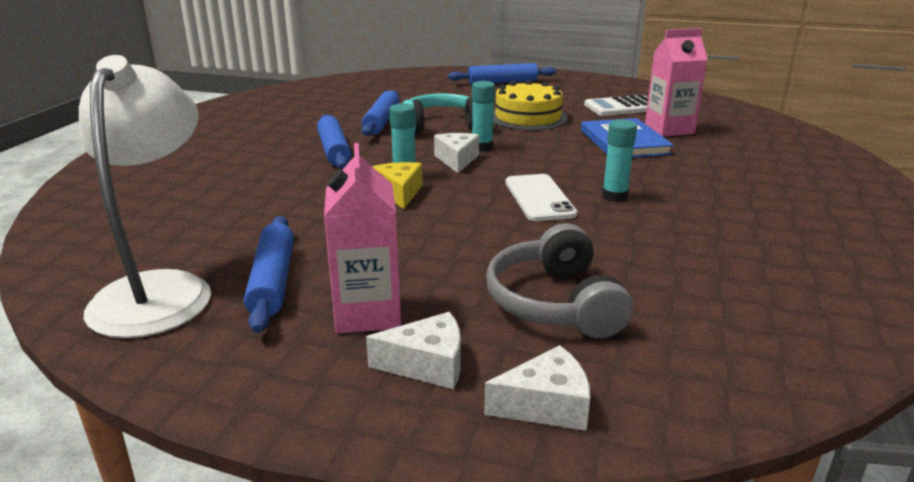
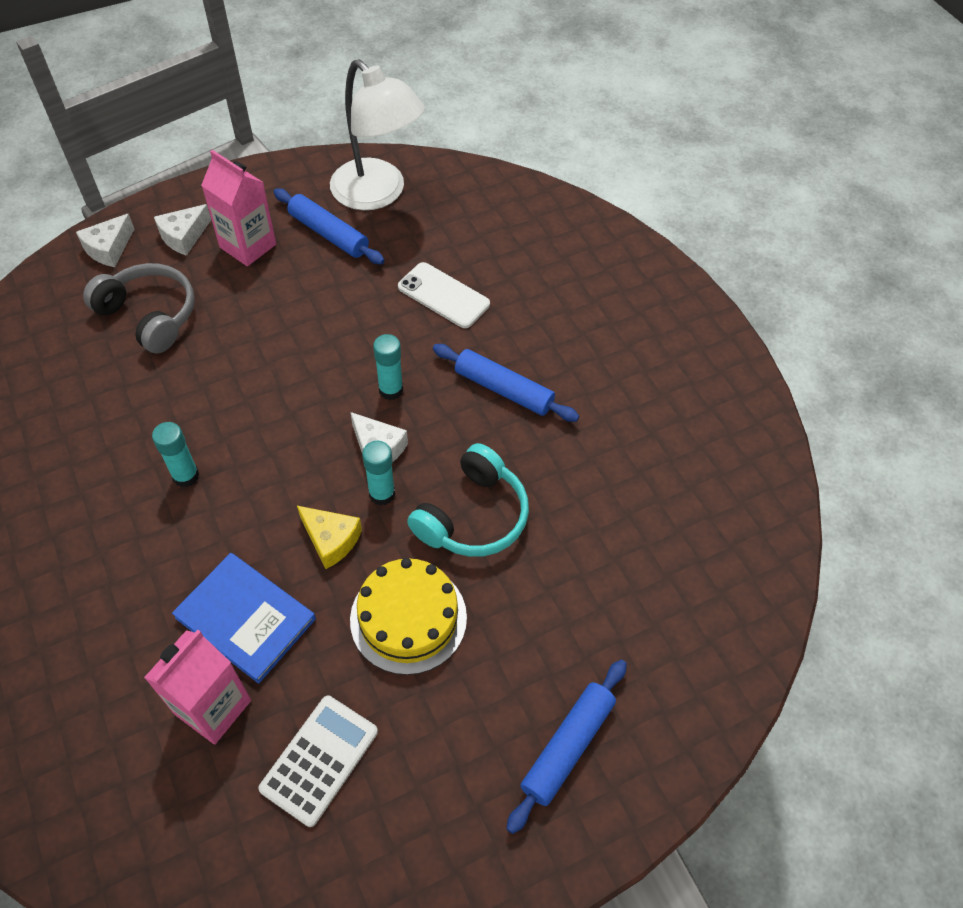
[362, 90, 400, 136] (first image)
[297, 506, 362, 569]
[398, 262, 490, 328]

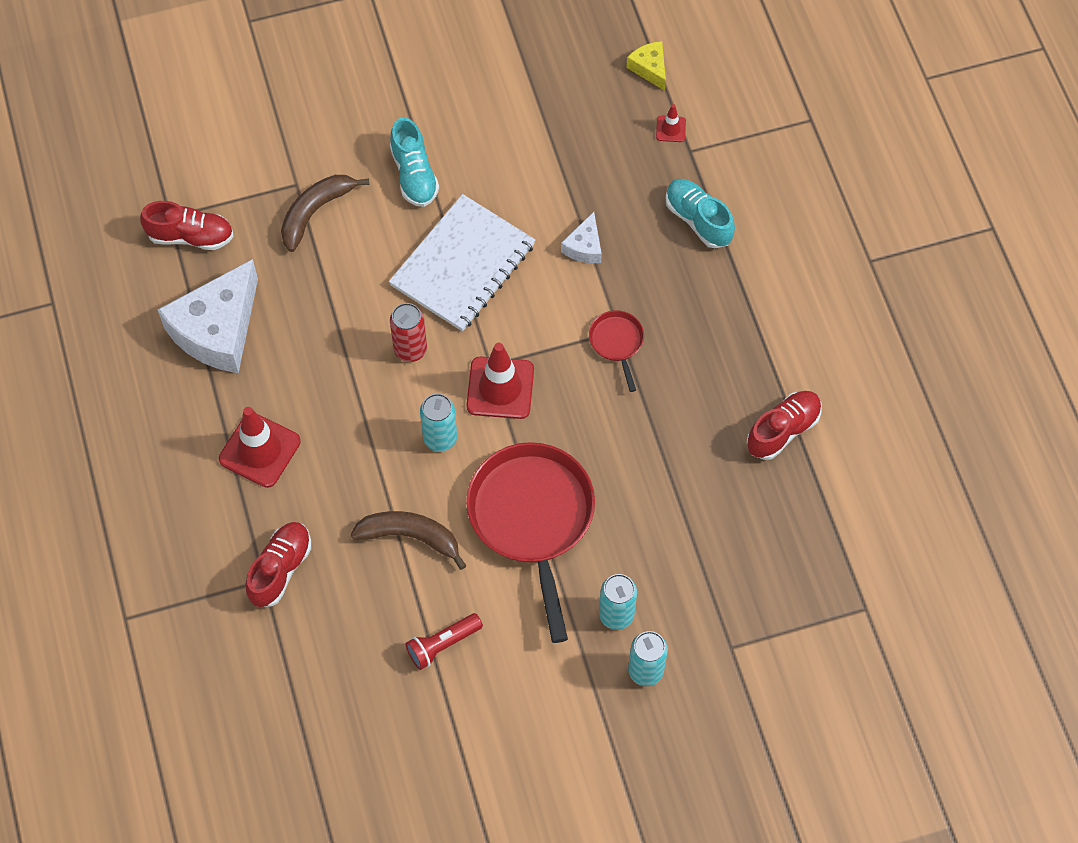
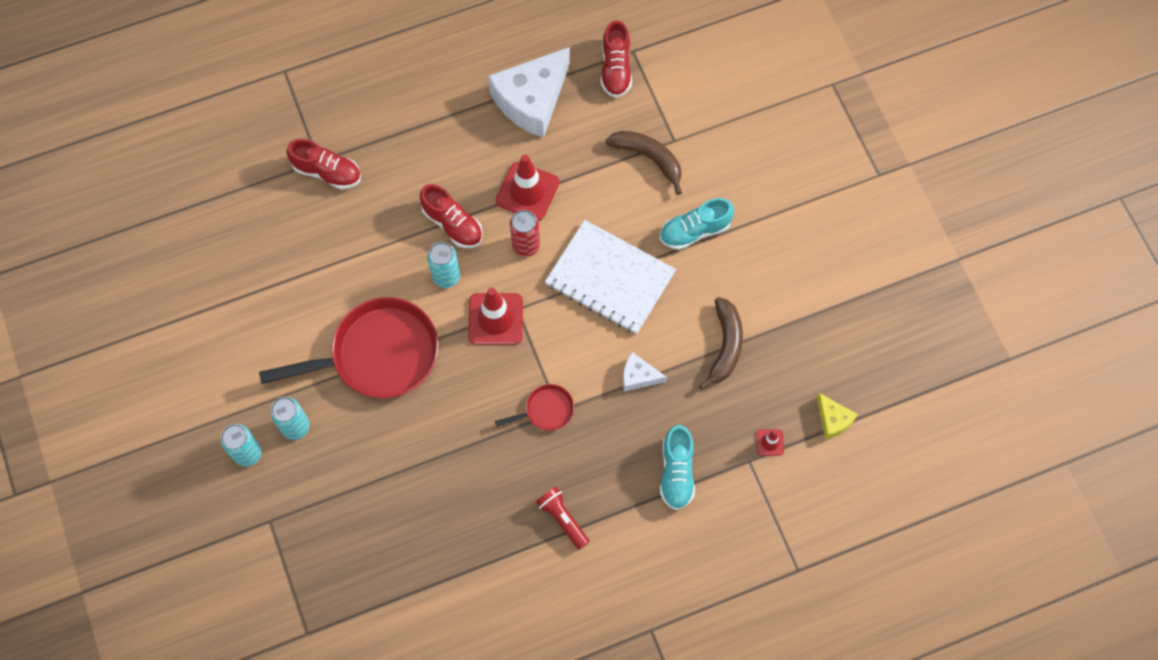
[817, 393, 858, 439]
[660, 425, 695, 510]
[488, 47, 570, 138]
[419, 184, 483, 248]
[496, 155, 559, 221]
[699, 297, 743, 390]
[536, 487, 590, 550]

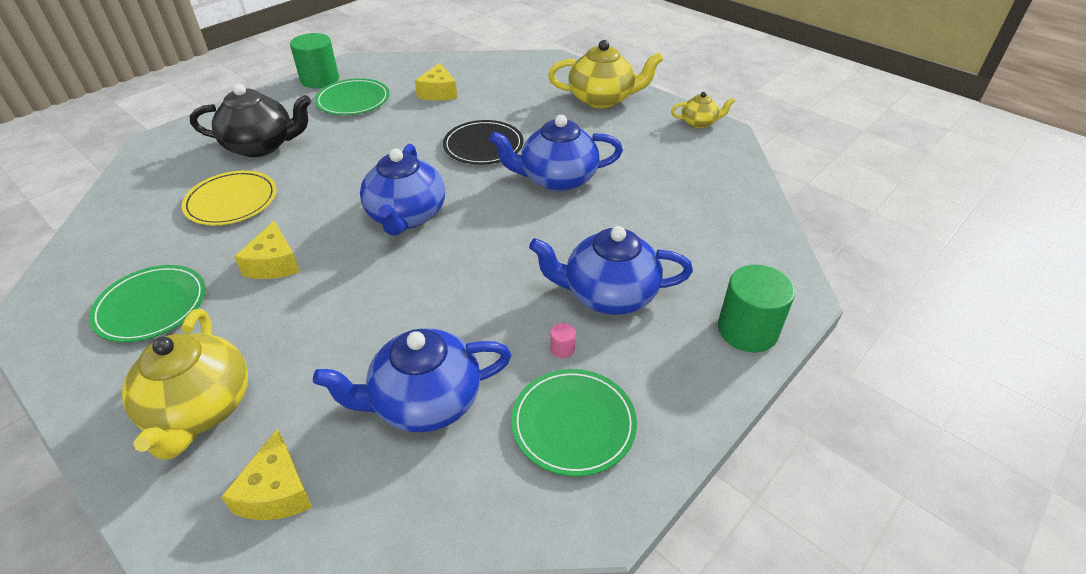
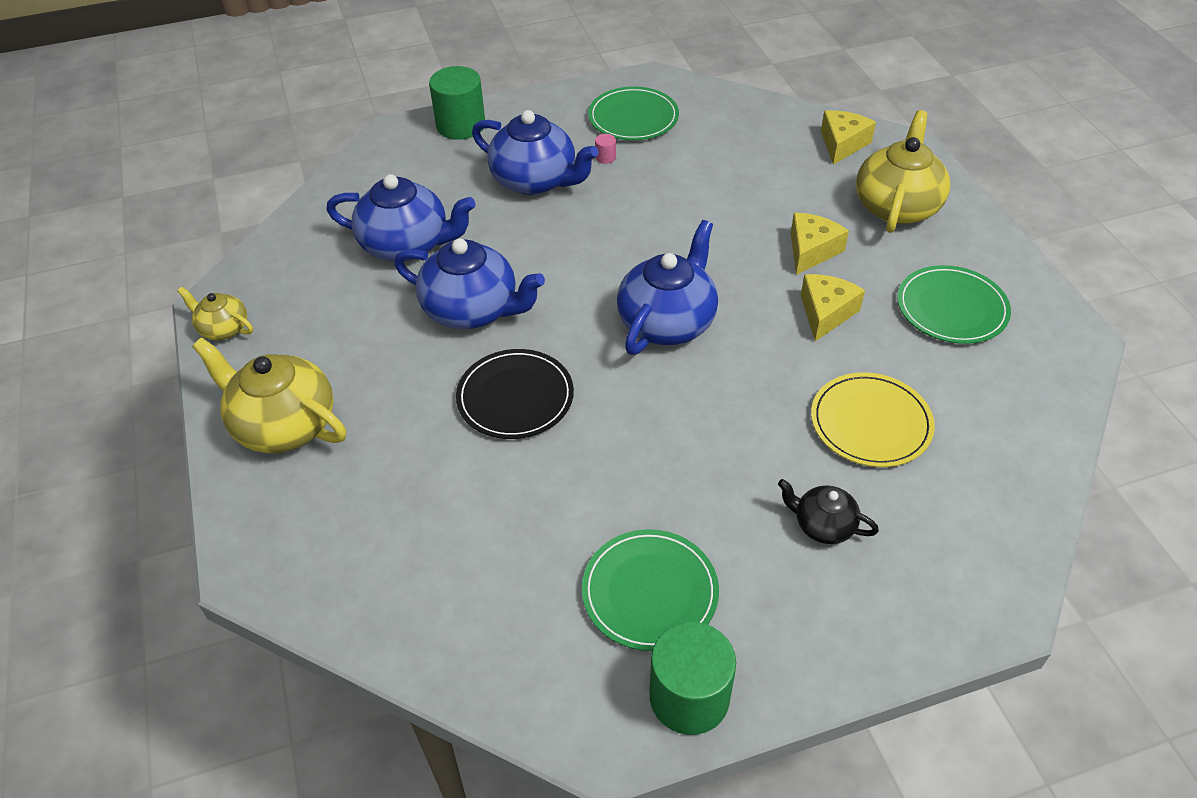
[791, 213, 849, 275]
[778, 479, 879, 544]
[326, 174, 476, 262]

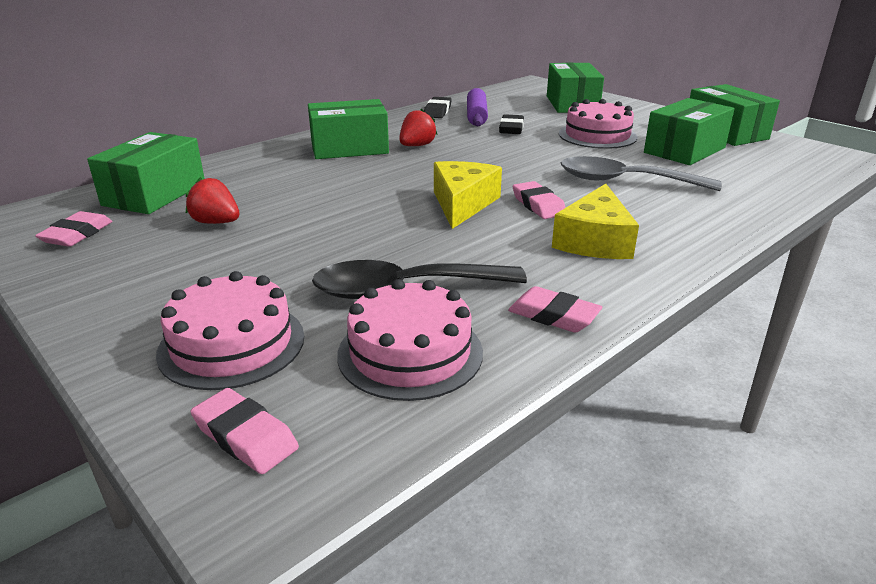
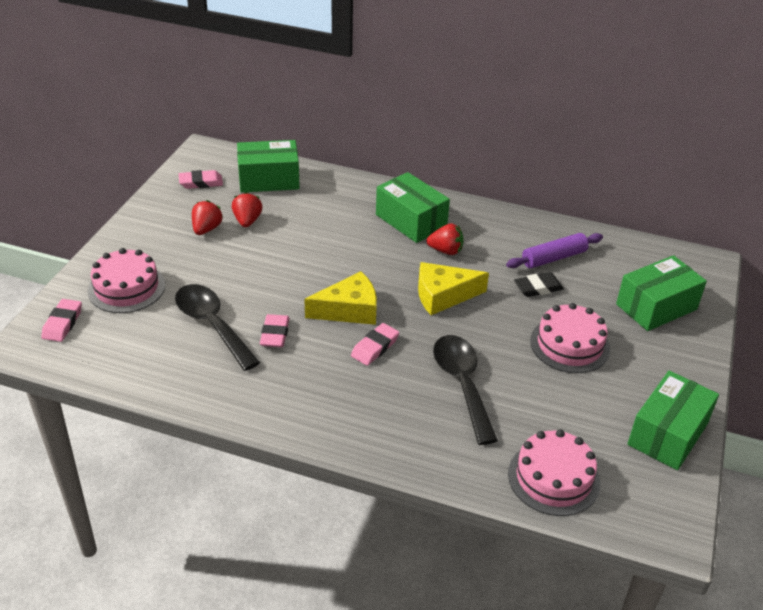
[424, 97, 452, 118] (first image)
[644, 98, 735, 165] (first image)
[433, 335, 498, 445]
[418, 262, 489, 315]
[508, 429, 600, 516]
[260, 314, 290, 347]
[192, 200, 223, 235]

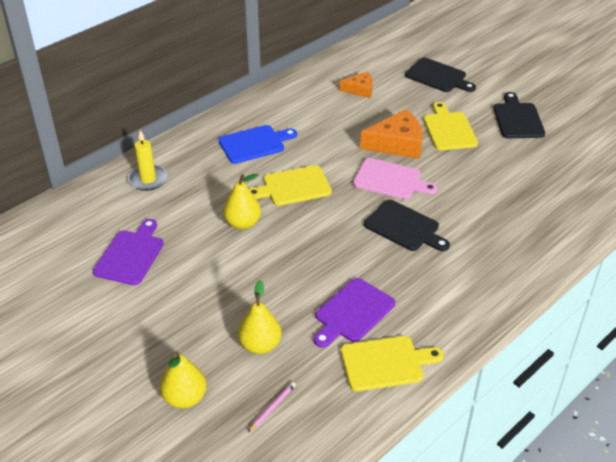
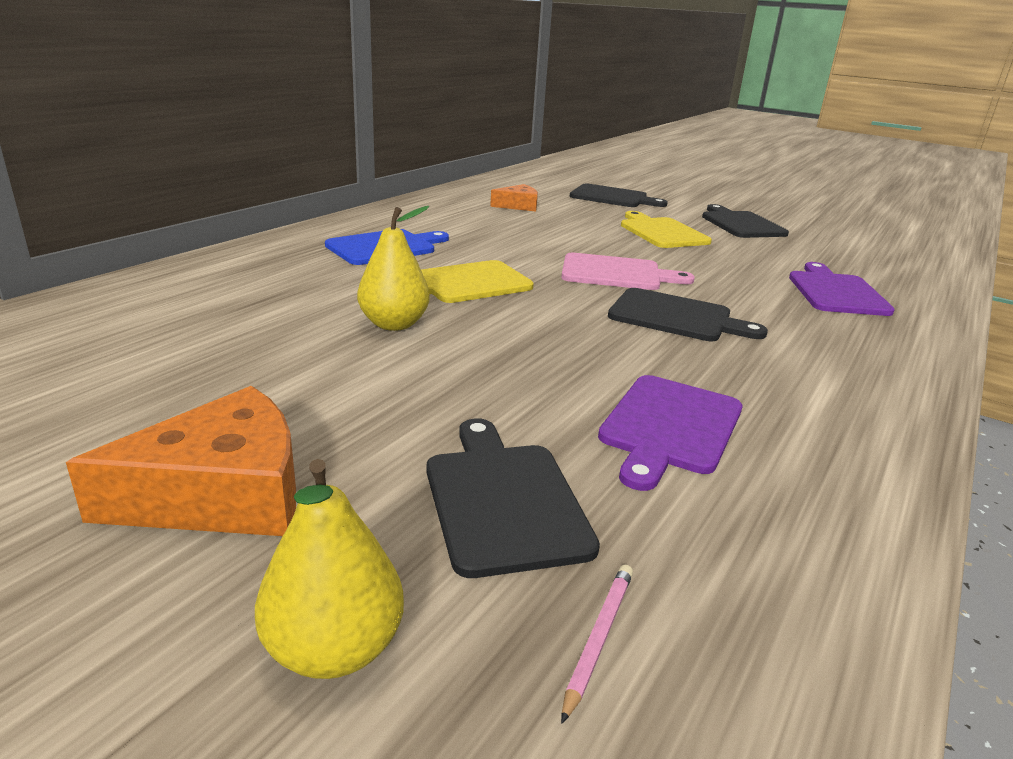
[66, 386, 296, 536]
[128, 130, 167, 191] (first image)
[789, 262, 895, 316]
[426, 418, 600, 578]
[341, 336, 444, 391] (first image)

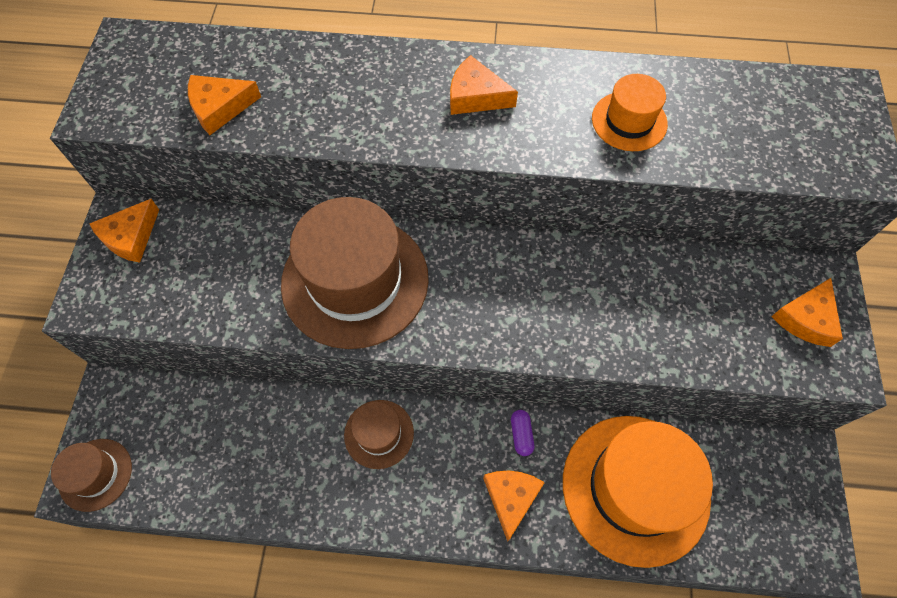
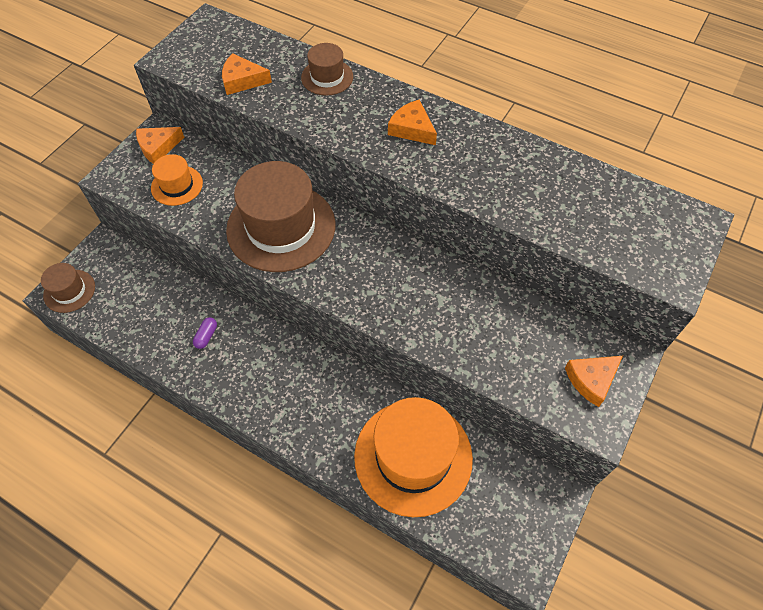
[151, 154, 203, 206]
[301, 43, 353, 96]
[193, 317, 217, 349]
[483, 471, 545, 542] (first image)

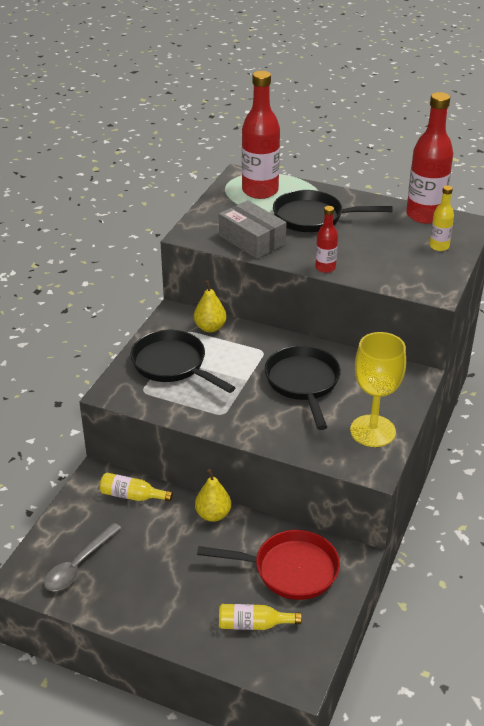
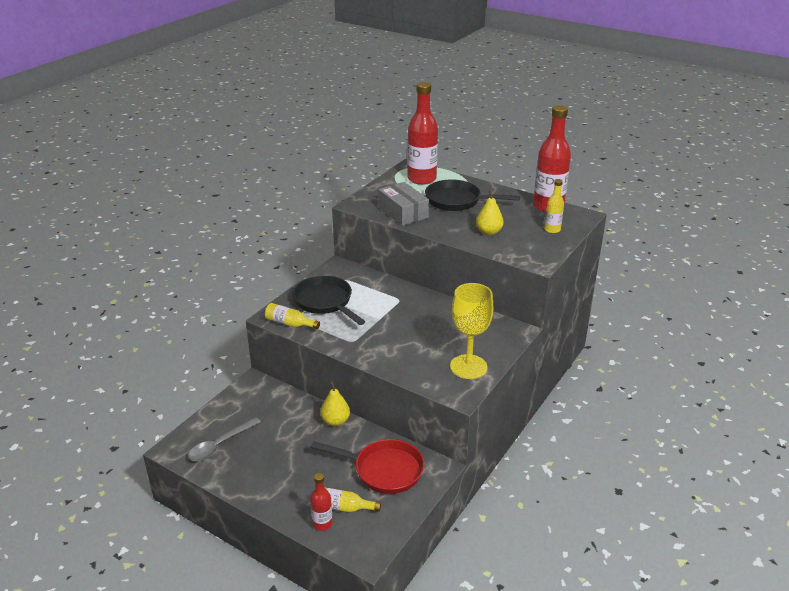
[310, 473, 333, 531]
[476, 190, 504, 235]
[265, 345, 341, 430] (first image)
[265, 303, 320, 329]

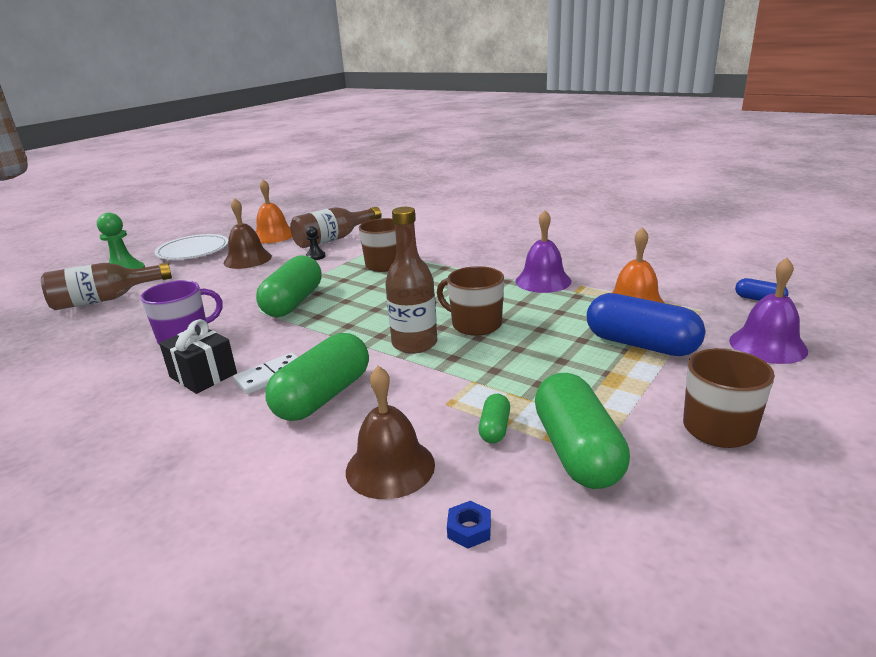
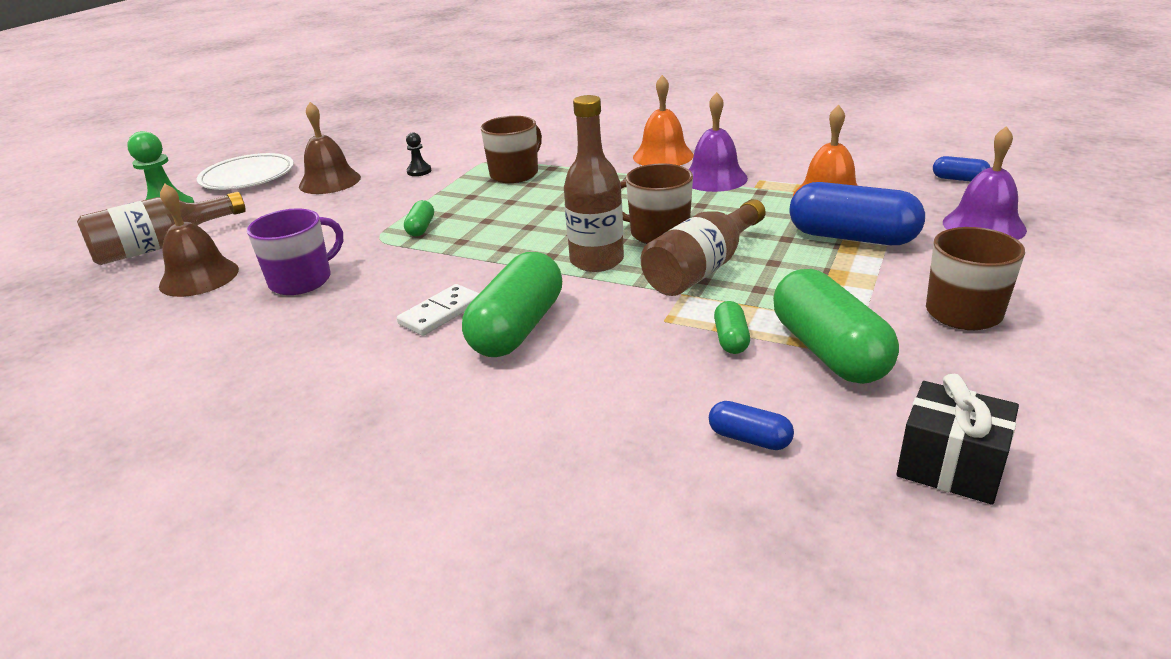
[633, 75, 694, 166]
[641, 199, 766, 296]
[404, 200, 434, 237]
[896, 374, 1019, 505]
[159, 183, 239, 297]
[709, 401, 794, 450]

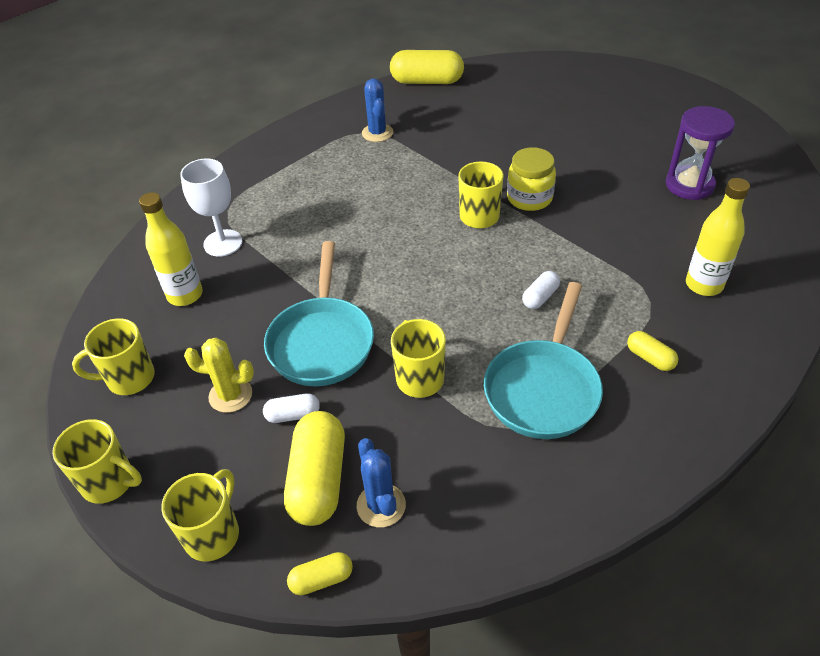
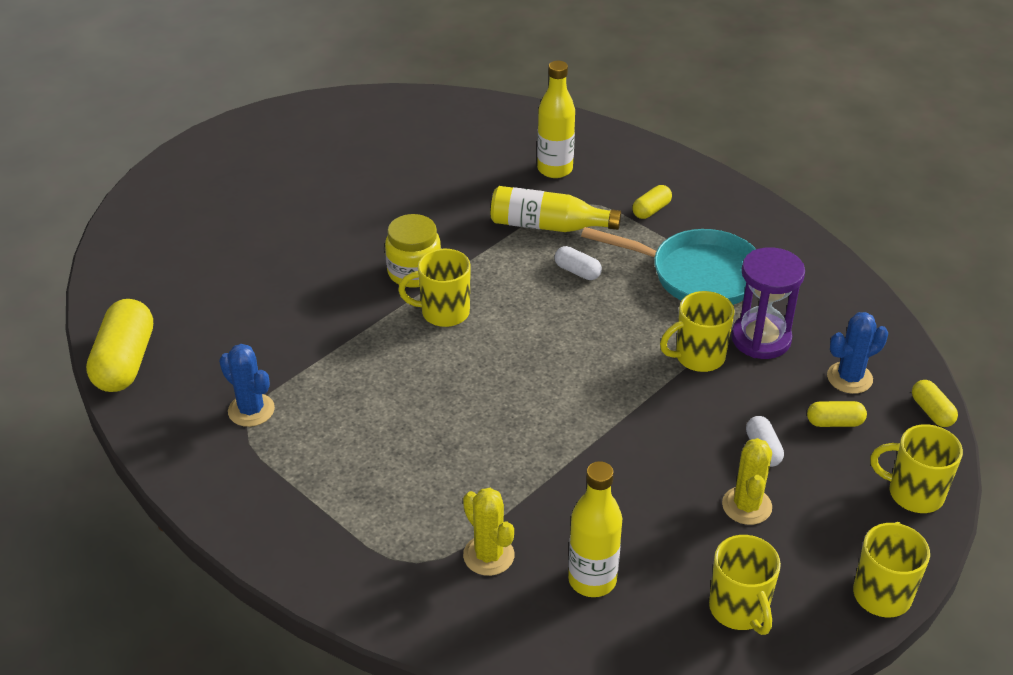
[219, 344, 275, 427]
[731, 247, 805, 359]
[463, 488, 515, 576]
[264, 241, 374, 386] (first image)
[807, 401, 867, 427]
[491, 186, 621, 232]

